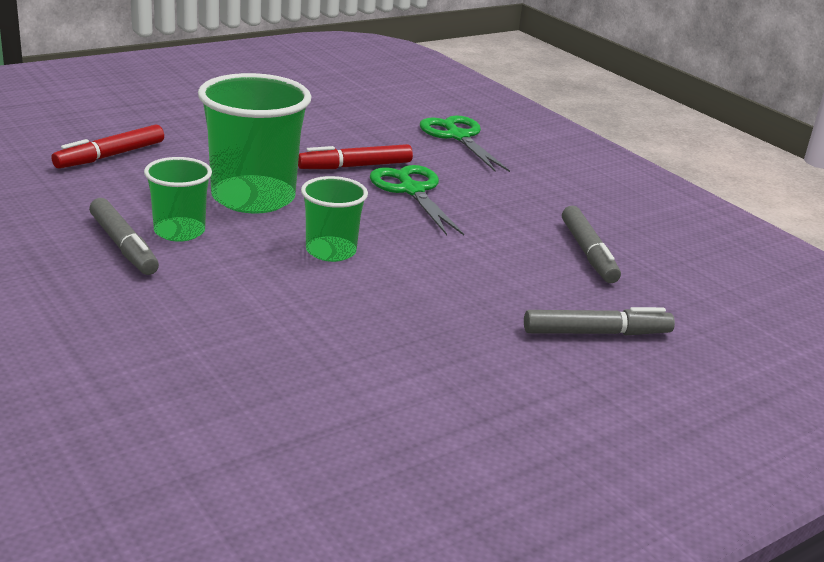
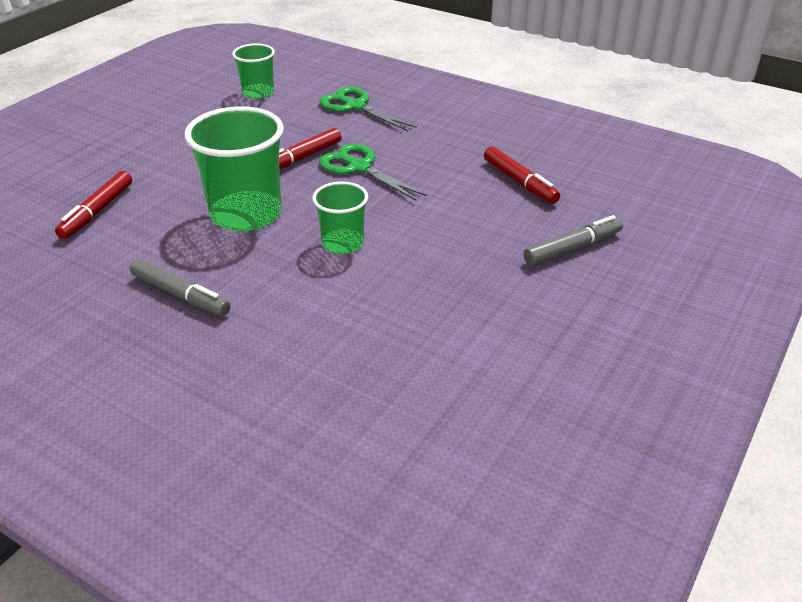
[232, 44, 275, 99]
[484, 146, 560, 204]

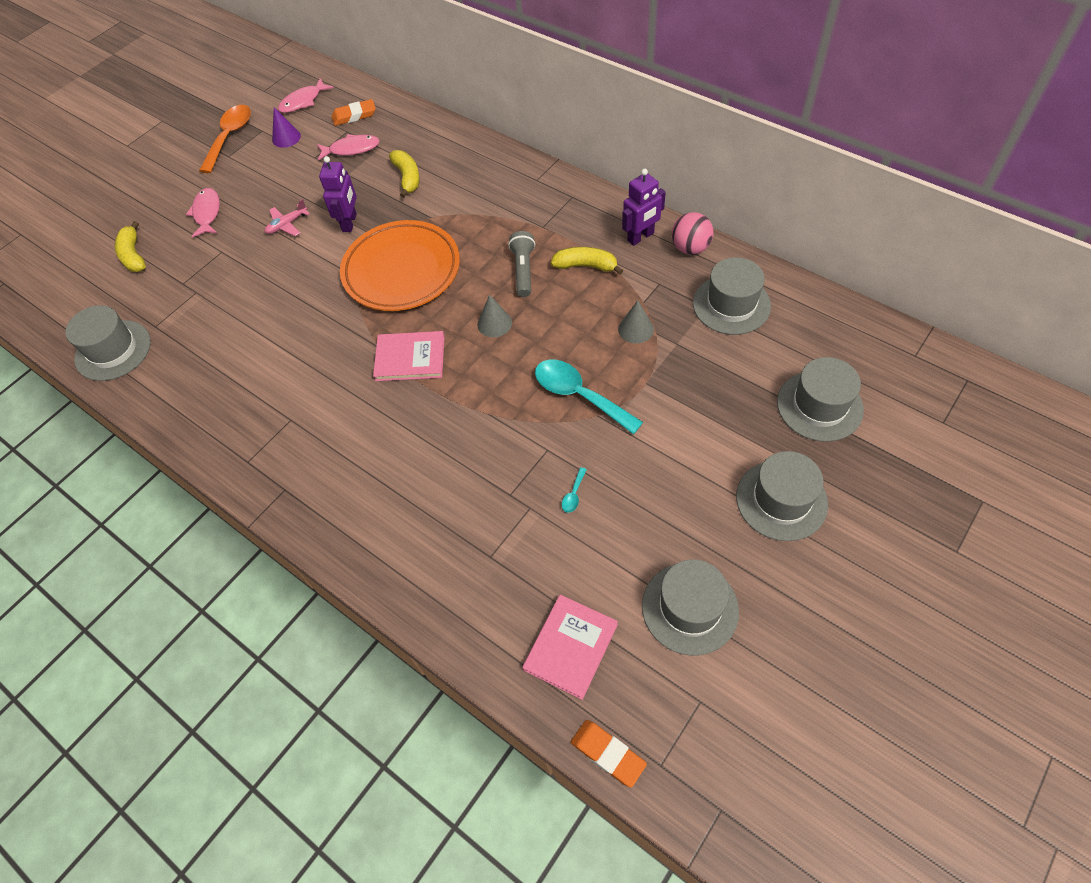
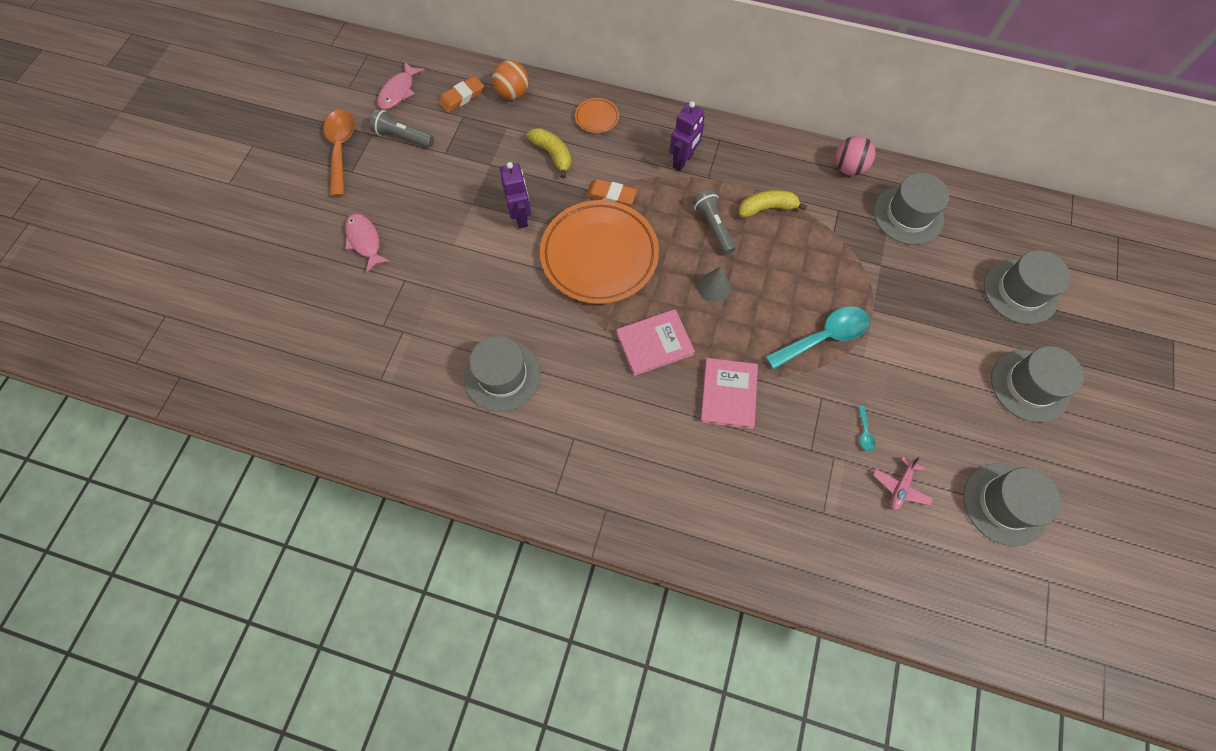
[370, 109, 434, 148]
[317, 134, 380, 161] (first image)
[669, 101, 705, 171]
[873, 456, 933, 511]
[115, 221, 146, 272] (first image)
[618, 300, 654, 343] (first image)
[464, 336, 541, 412]
[765, 306, 870, 370]
[700, 358, 758, 429]
[586, 179, 637, 206]
[492, 60, 529, 100]
[575, 98, 619, 133]

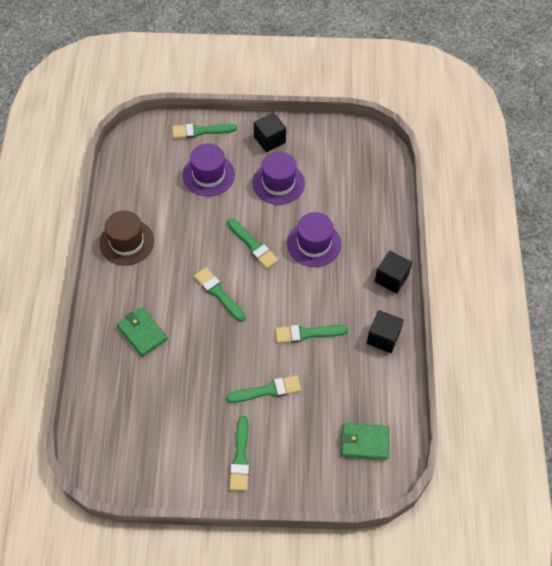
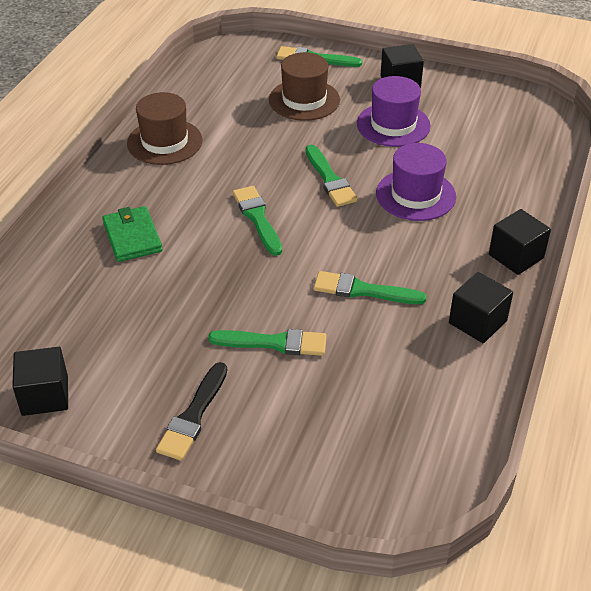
[269, 52, 340, 121]
[156, 362, 227, 461]
[341, 423, 389, 460] (first image)
[12, 347, 68, 416]

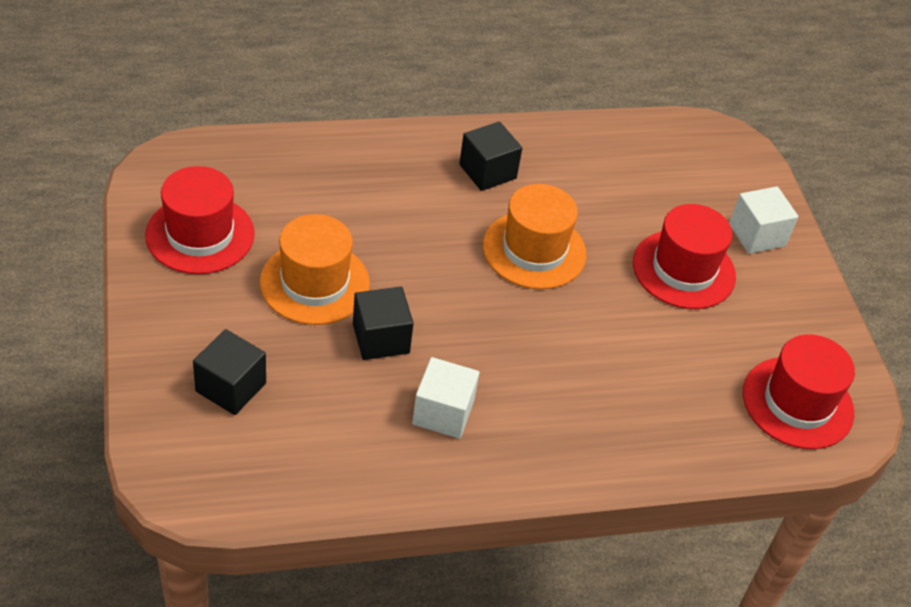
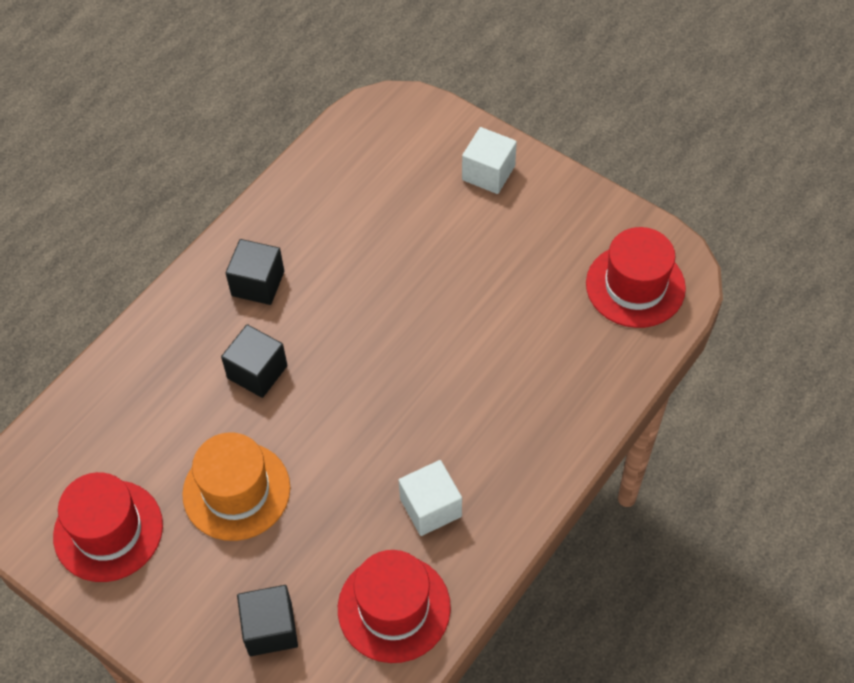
[483, 184, 586, 289] (first image)
[338, 550, 451, 663]
[221, 324, 288, 398]

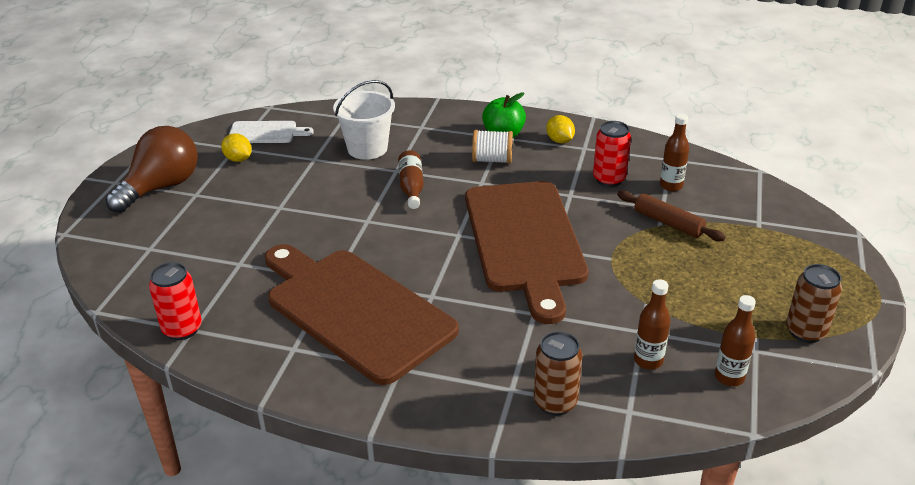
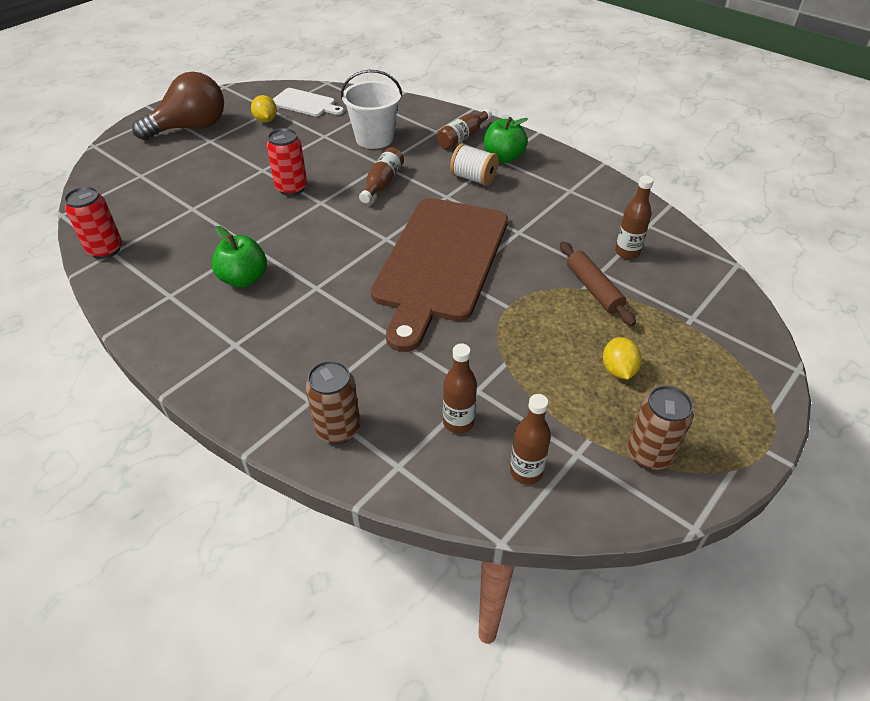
[603, 337, 642, 379]
[267, 128, 307, 196]
[211, 226, 267, 288]
[437, 109, 492, 149]

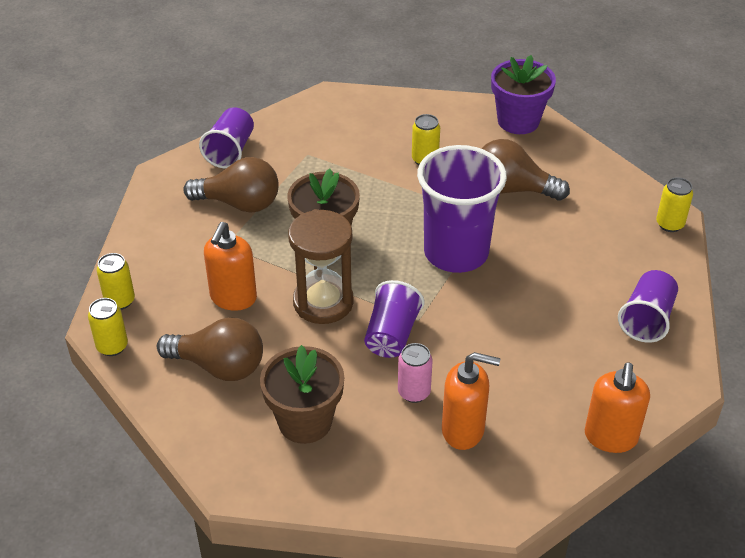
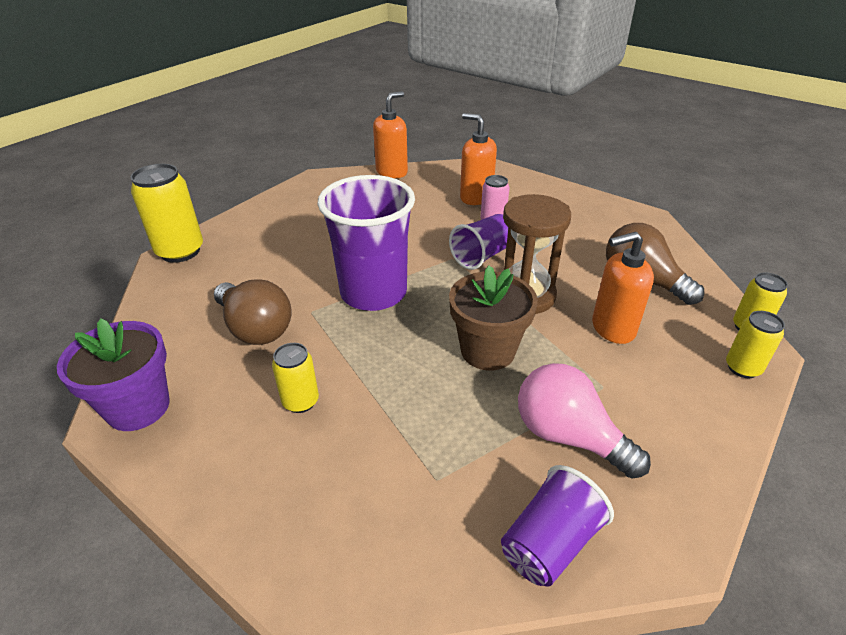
[518, 363, 651, 479]
[131, 164, 203, 263]
[592, 232, 654, 344]
[618, 270, 678, 343] (first image)
[260, 345, 344, 444] (first image)

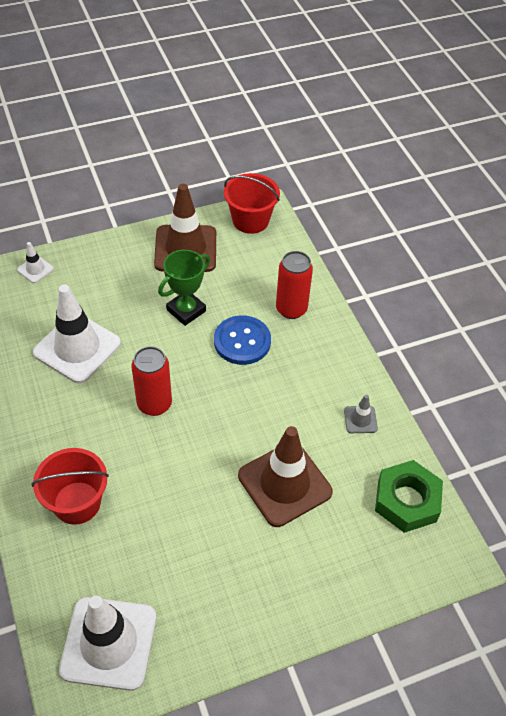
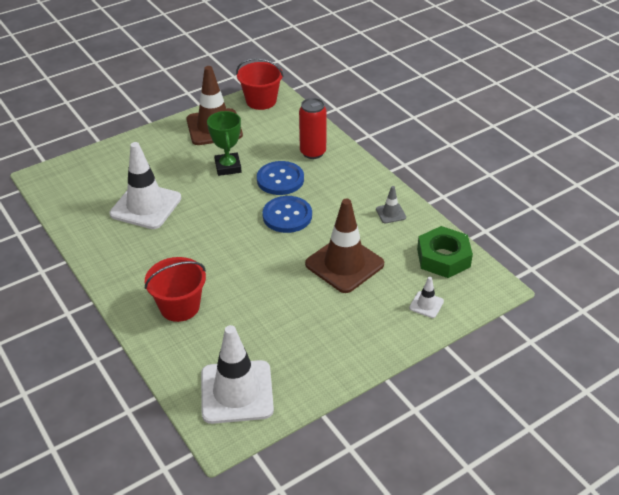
[409, 277, 444, 318]
[207, 111, 242, 176]
[131, 346, 172, 416] (first image)
[262, 196, 312, 233]

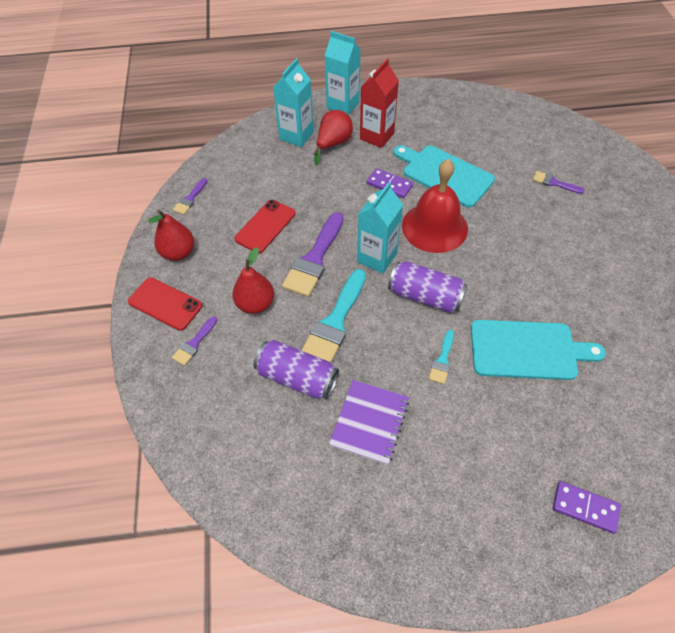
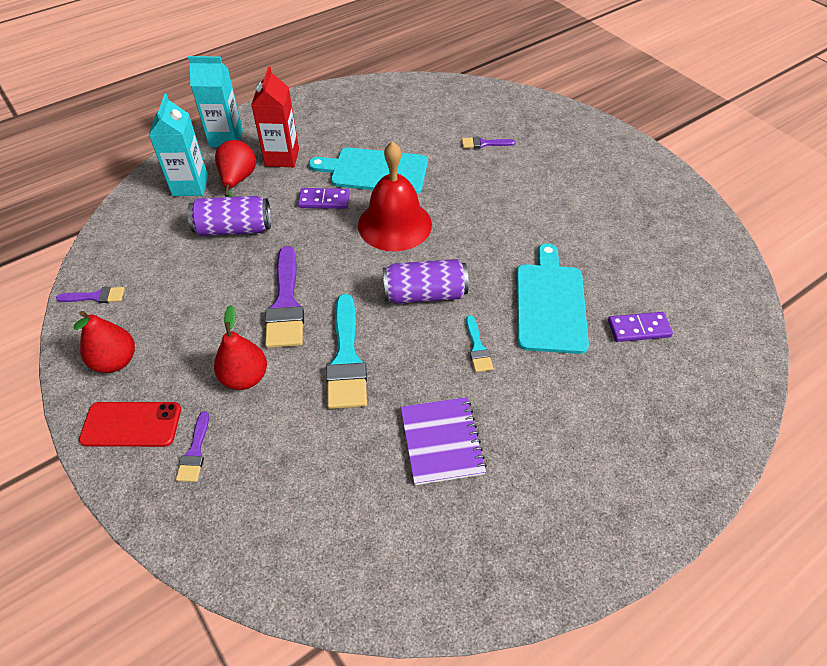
[56, 287, 125, 303]
[357, 182, 403, 274] (first image)
[234, 200, 296, 253] (first image)
[516, 243, 589, 354]
[187, 196, 271, 236]
[608, 312, 673, 342]

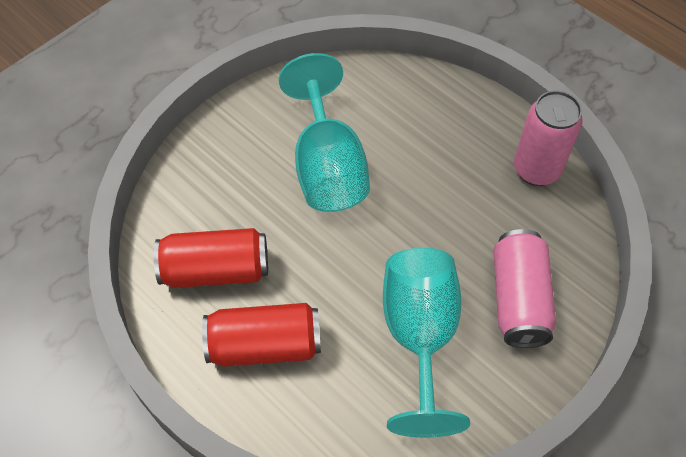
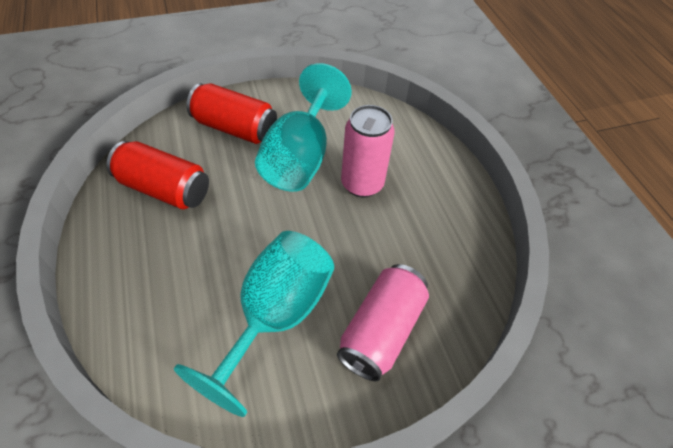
[341, 105, 395, 198]
[187, 83, 277, 144]

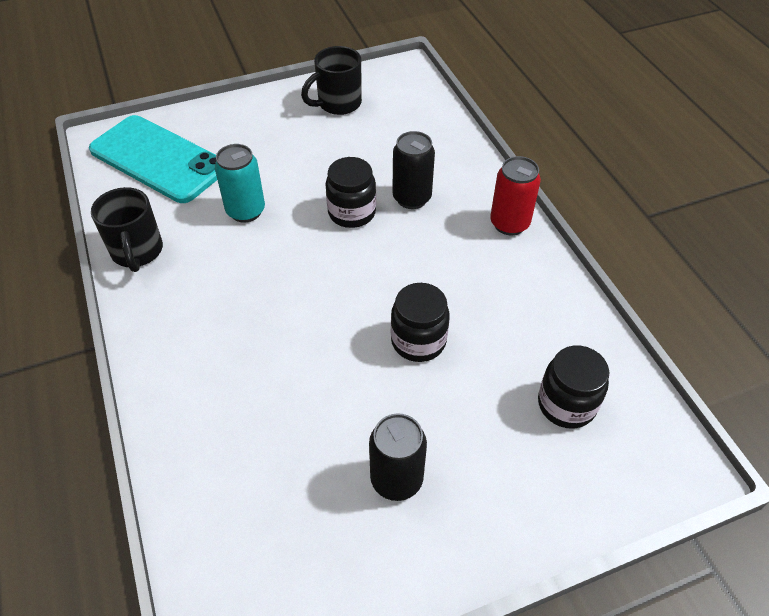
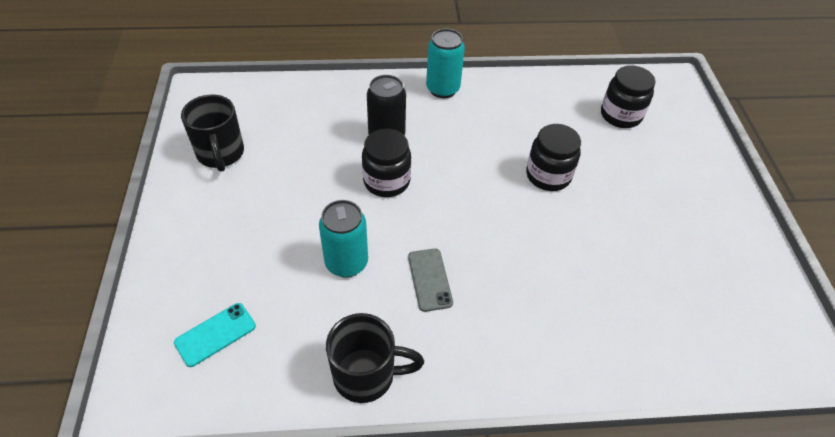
[174, 303, 256, 367]
[426, 28, 465, 98]
[369, 413, 427, 501] (first image)
[408, 248, 453, 312]

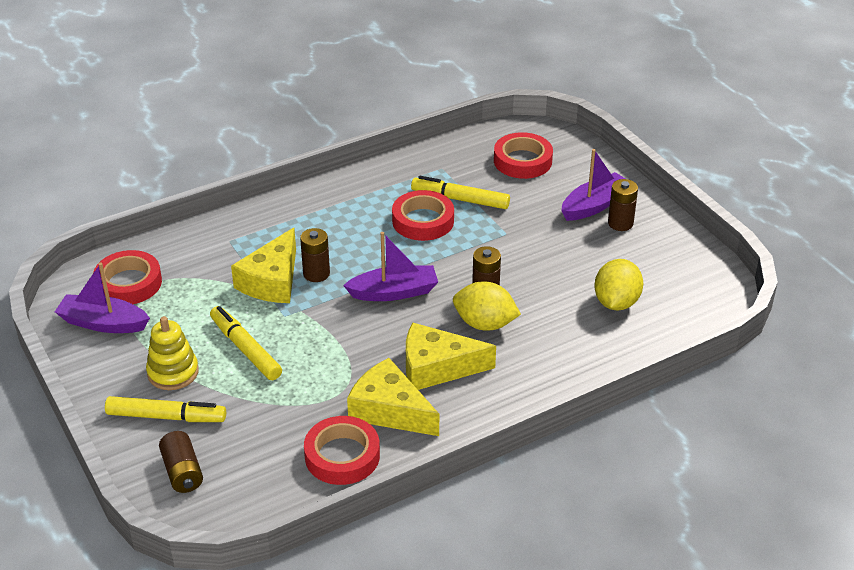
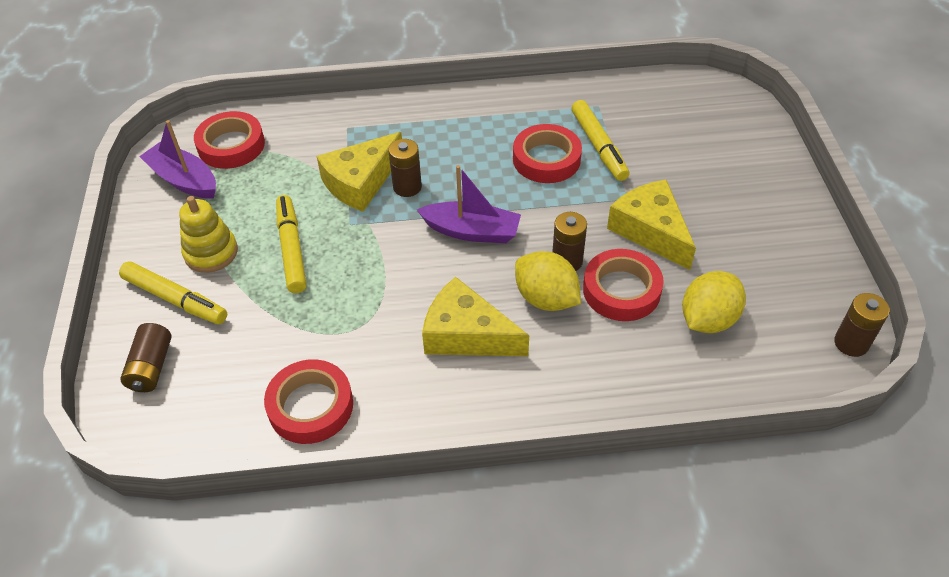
[583, 249, 664, 321]
[561, 149, 625, 221] (first image)
[572, 100, 630, 181]
[834, 293, 890, 357]
[607, 180, 696, 270]

